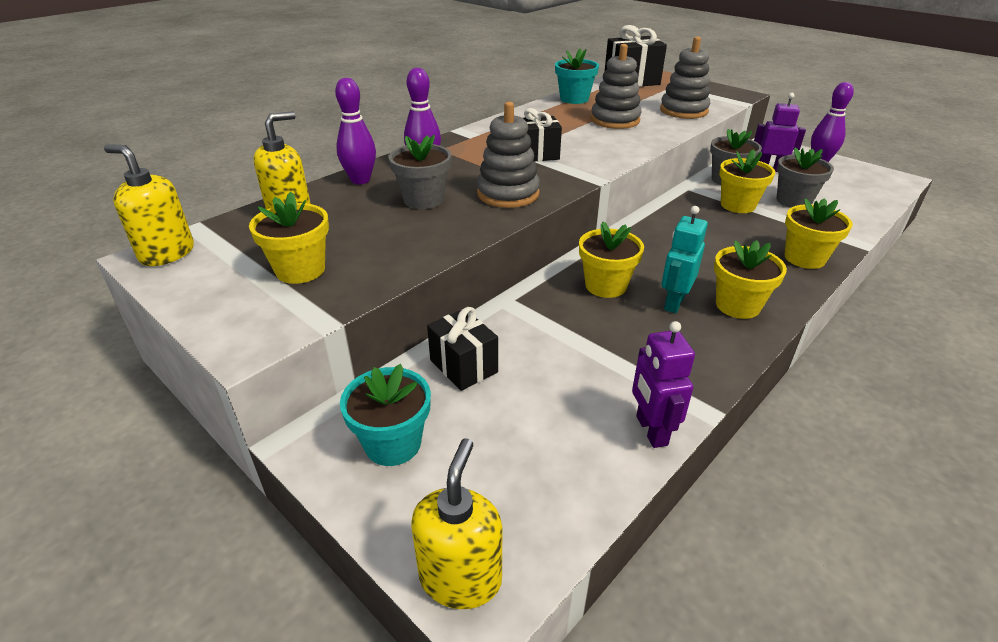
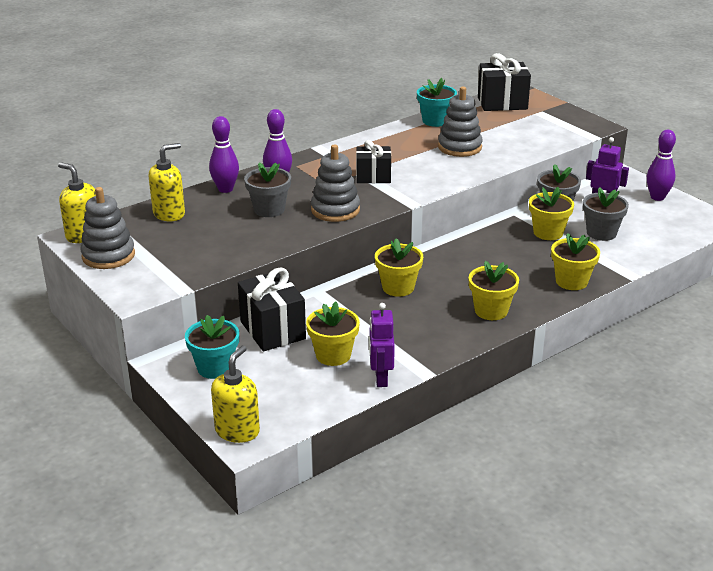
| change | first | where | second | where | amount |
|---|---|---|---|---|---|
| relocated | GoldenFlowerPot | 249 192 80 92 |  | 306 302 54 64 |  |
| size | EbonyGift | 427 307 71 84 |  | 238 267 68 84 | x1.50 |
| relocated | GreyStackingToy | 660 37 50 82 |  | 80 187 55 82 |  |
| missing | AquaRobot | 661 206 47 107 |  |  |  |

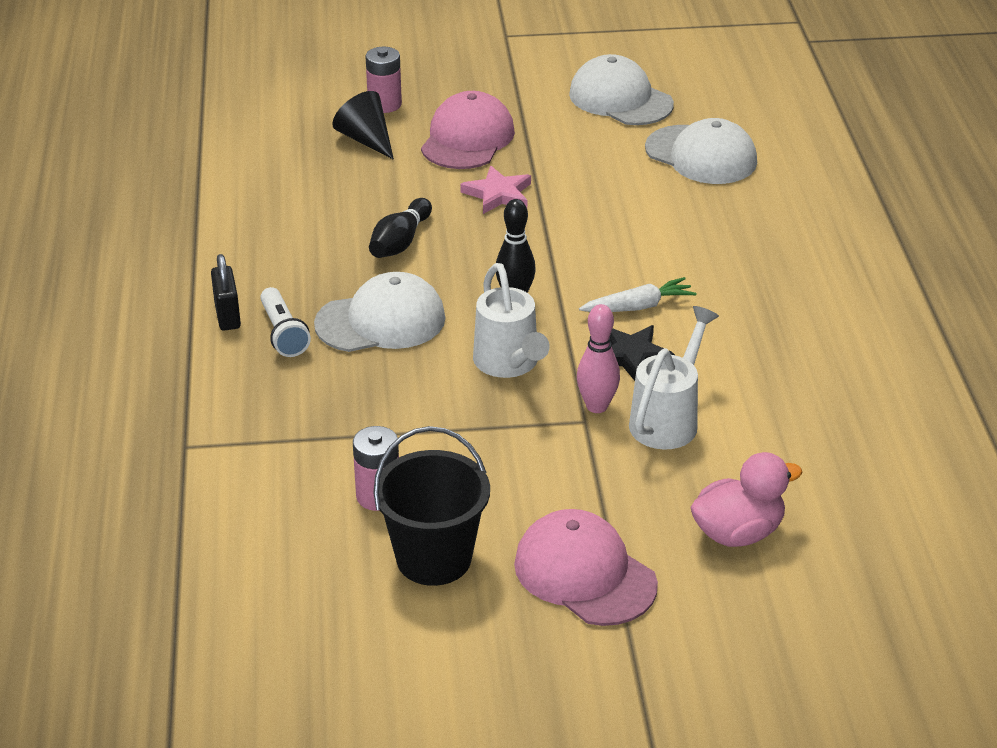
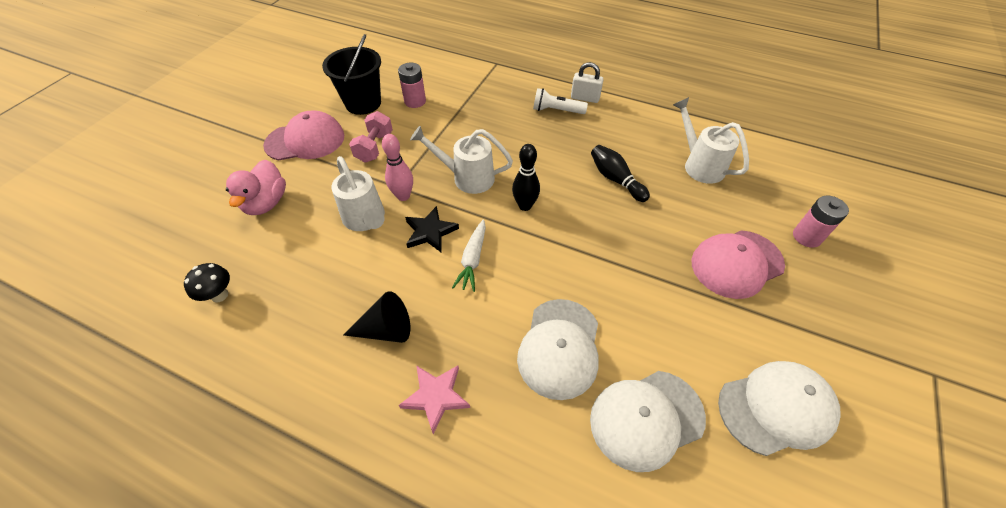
| change | first | where | second | where | amount |
|---|---|---|---|---|---|
| colour | EbonyLock | 211 254 30 77 | WhiteLock | 571 62 33 41 |  |
| relocated | WhiteBaseballCap | 314 272 131 80 |  | 517 299 82 101 |  |
| relocated | EbonyConeShape | 332 91 62 69 |  | 344 291 66 52 |  |
| spun | PinkBaseballCap | 421 91 94 78 |  | 692 230 93 69 | 105 degrees clockwise |
| relocated | PinkStarShape | 460 166 71 48 |  | 399 365 71 69 |  |
| appeared |  |  | EbonyMushroom | 184 263 46 40 |  |
| appeared |  |  | PinkDumbbell | 349 111 44 52 |  |
| appeared |  |  | WhiteSprinklingCan | 673 97 76 87 |  |

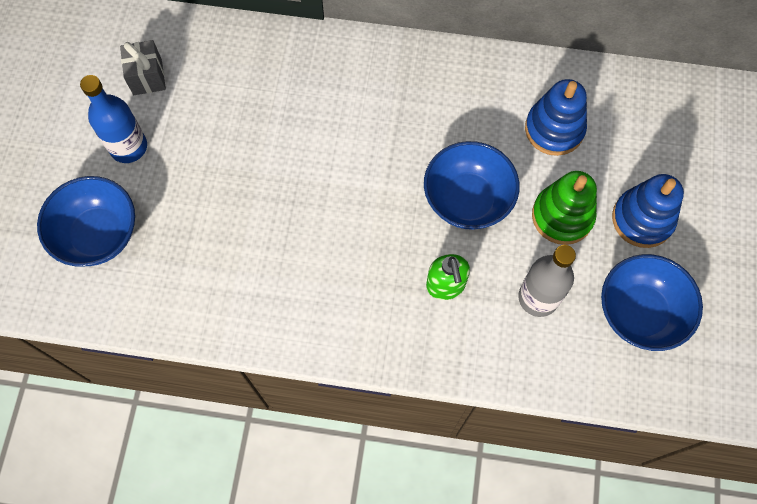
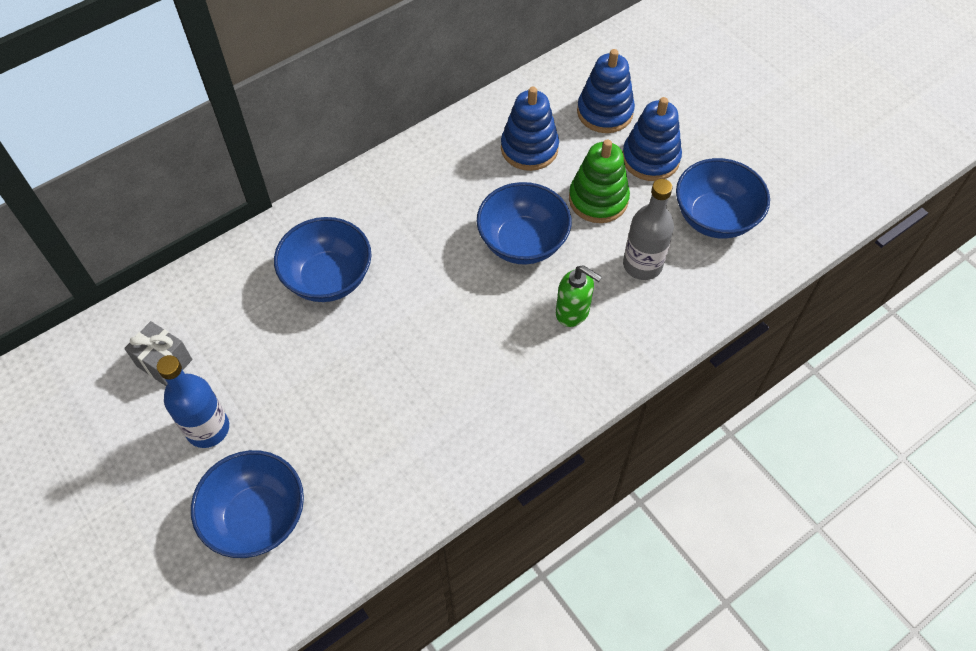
| change | first | where | second | where | amount |
|---|---|---|---|---|---|
| appeared |  |  | RoyalBlueDeepDish | 274 217 97 85 |  |
| appeared |  |  | RoyalBlueStackingToy | 577 49 58 84 |  |

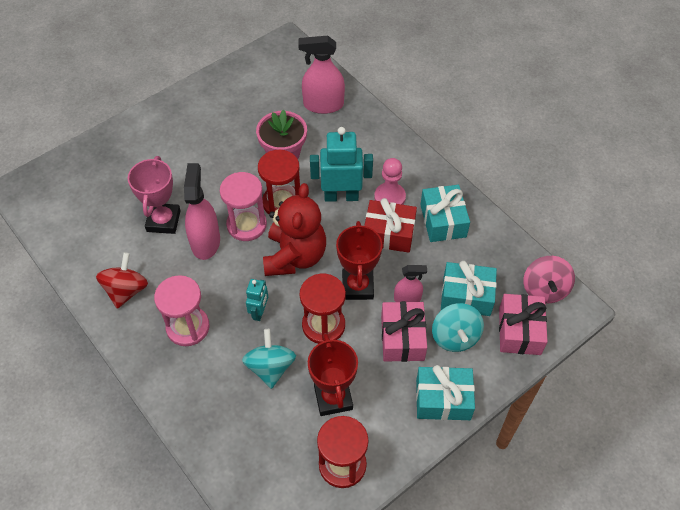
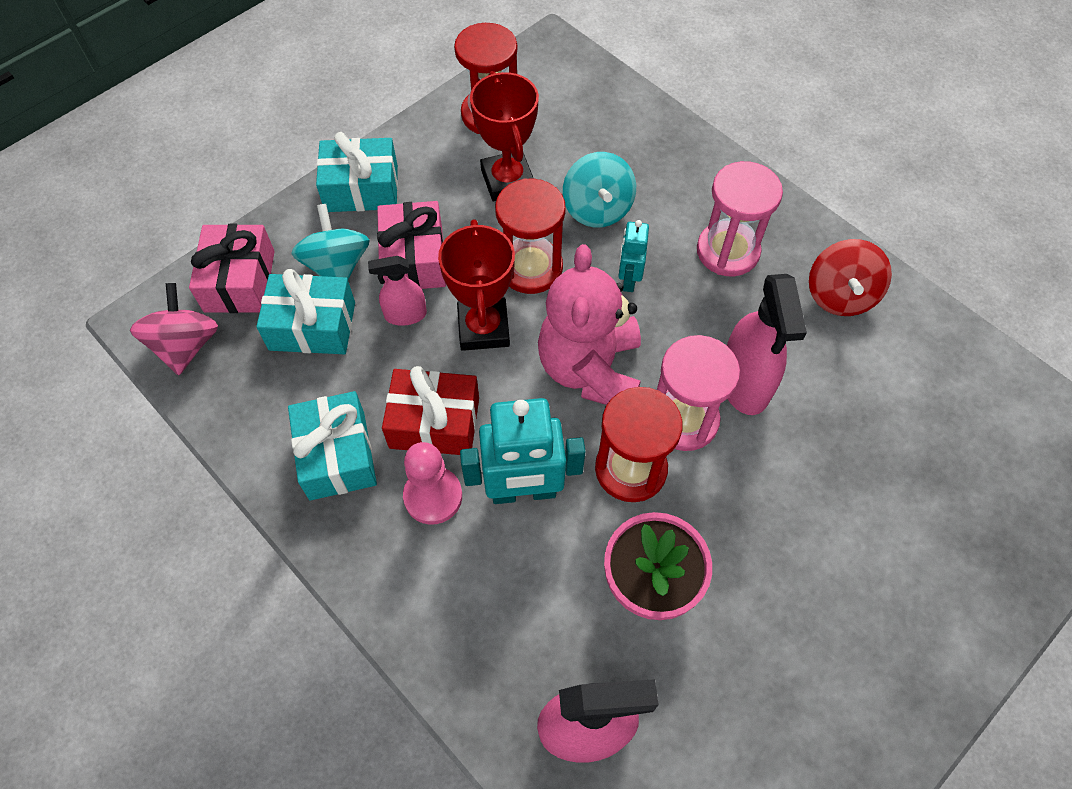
| change | first | where | second | where | amount |
|---|---|---|---|---|---|
| missing | PinkPrizeCup | 128 156 53 78 |  |  |  |
| colour | ScarletTeddy | 263 183 63 93 | PinkTeddy | 538 244 103 161 |  |

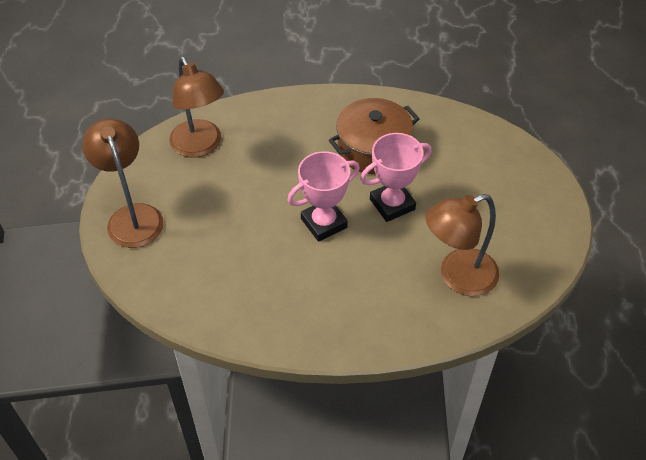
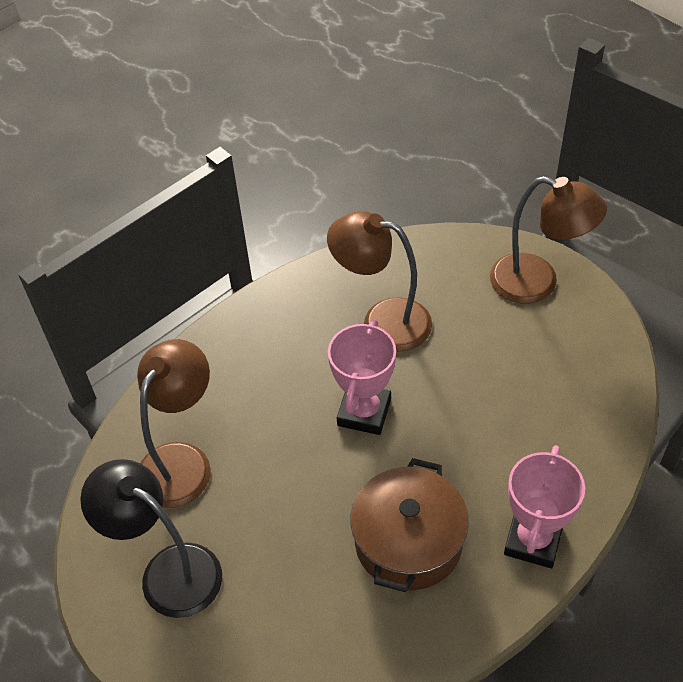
| change | first | where | second | where | amount |
|---|---|---|---|---|---|
| relocated | RussetReadingLamp | 170 57 54 101 |  | 327 211 105 141 |  |
| relocated | PinkPrizeCup | 360 133 72 89 |  | 504 445 81 123 |  |
| appeared |  |  | EbonyReadingLamp | 80 459 142 159 |  |

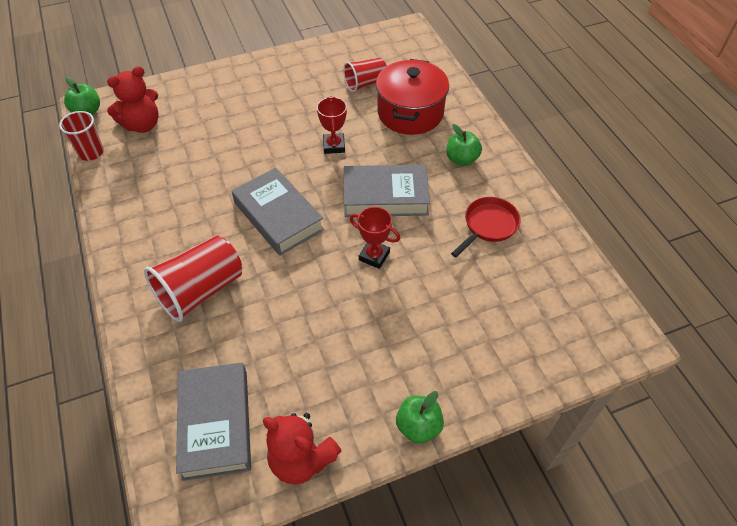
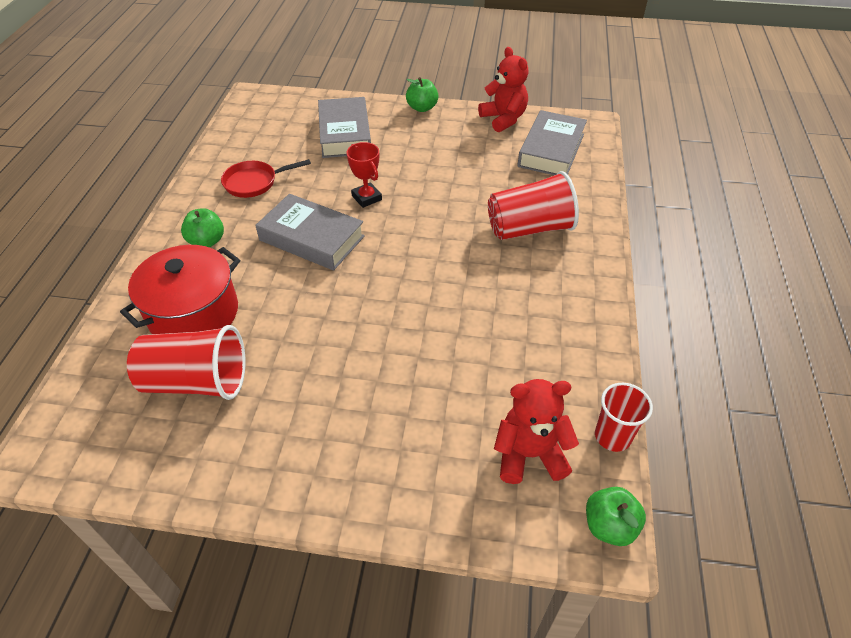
| change | first | where | second | where | amount |
|---|---|---|---|---|---|
| relocated | GreyHardback | 232 168 92 87 |  | 318 97 53 61 |  |
| missing | ScarletPrizeCup | 317 96 30 58 |  |  |  |
| size | ScarletTumbler | 343 58 44 34 |  | 127 325 118 75 | x1.62 |

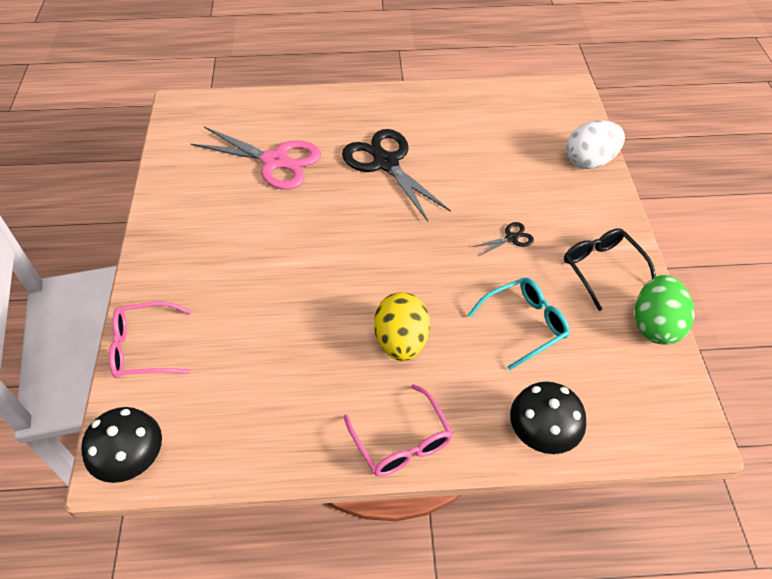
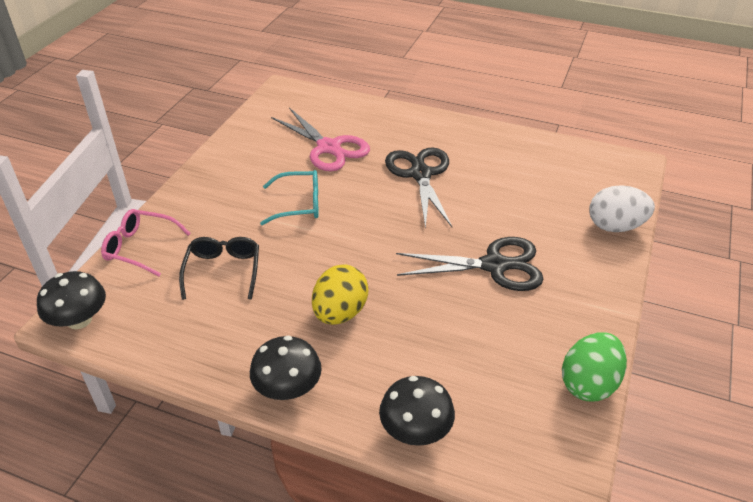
| change | first | where | second | where | amount |
|---|---|---|---|---|---|
| exchanged | PinkGlasses | 344 384 109 93 | EbonyMushroom | 250 336 72 64 |  |
| relocated | AquaGlasses | 468 278 102 92 |  | 260 170 59 55 |  |
| size | EbonyPairOfScissors | 472 222 62 34 |  | 396 237 148 54 | x2.34 |
| relocated | EbonyGlasses | 564 228 92 83 |  | 179 237 80 63 |  |

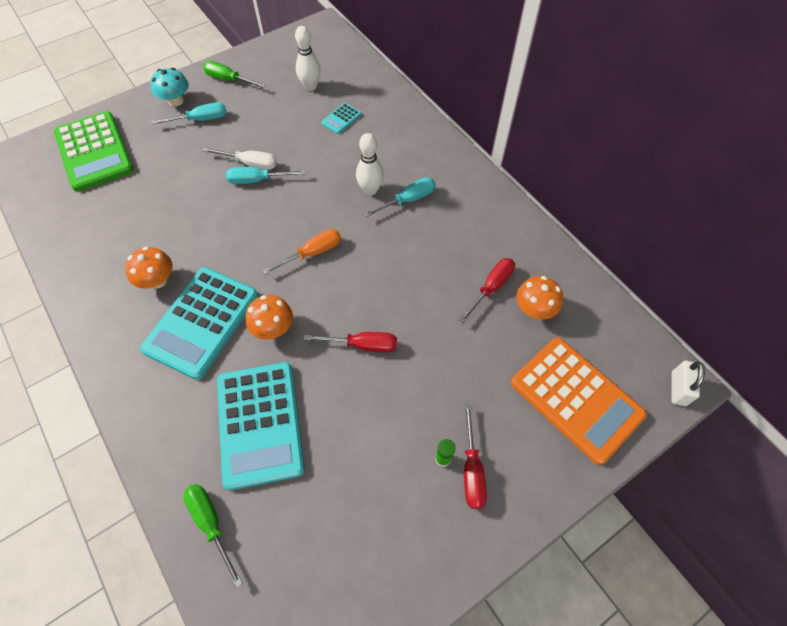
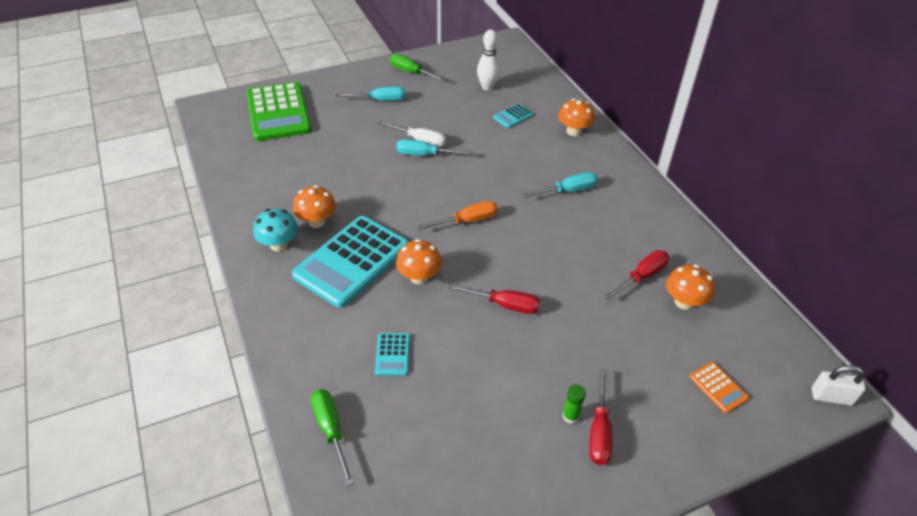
| change | first | where | second | where | amount |
|---|---|---|---|---|---|
| relocated | AquaMushroom | 151 68 38 38 |  | 253 209 45 42 |  |
| size | AquaAddingMachine | 217 362 88 128 |  | 375 333 35 43 | x0.42 |
| missing | WhiteBowlingPin | 356 133 28 63 |  |  |  |
| size | OrangeColouredAddingMachine | 511 337 136 128 |  | 689 362 60 52 | x0.42 |
| spun | WhiteLock | 671 361 34 45 |  | 811 365 55 41 | 75 degrees clockwise |
| appeared |  |  | OrangeColouredMushroom | 558 99 37 37 |  |

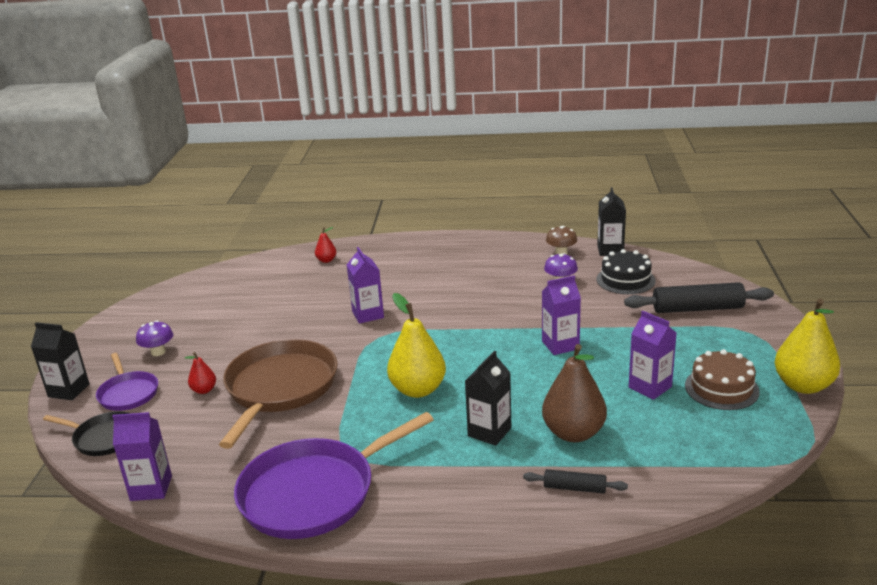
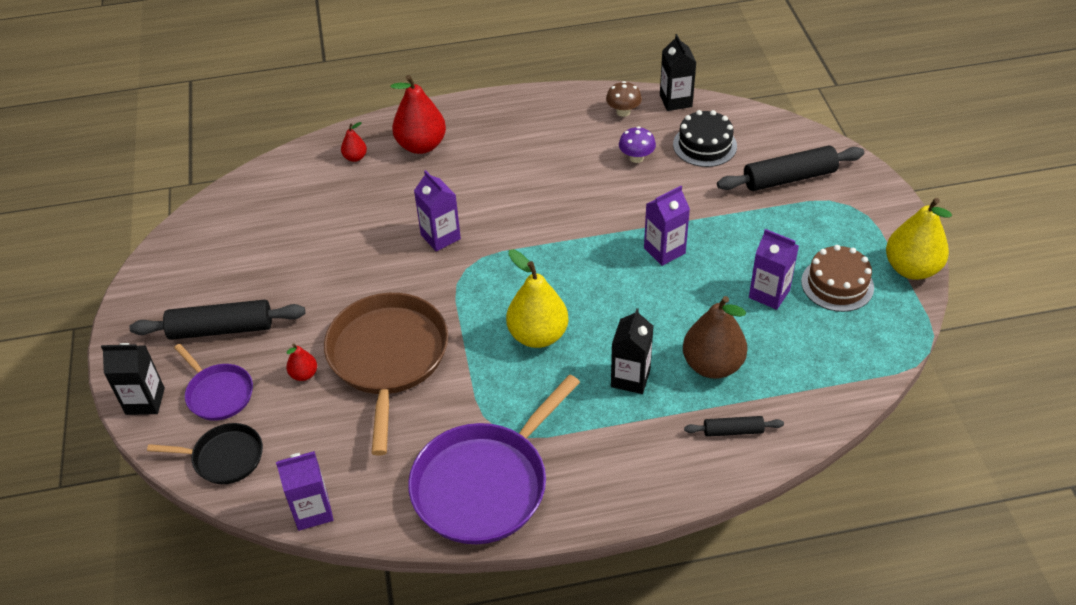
| change | first | where | second | where | amount |
|---|---|---|---|---|---|
| exchanged | VioletMushroom | 136 321 37 35 | EbonyPastryRoller | 129 300 176 40 |  |
| appeared |  |  | ScarletPear | 390 75 56 79 |  |

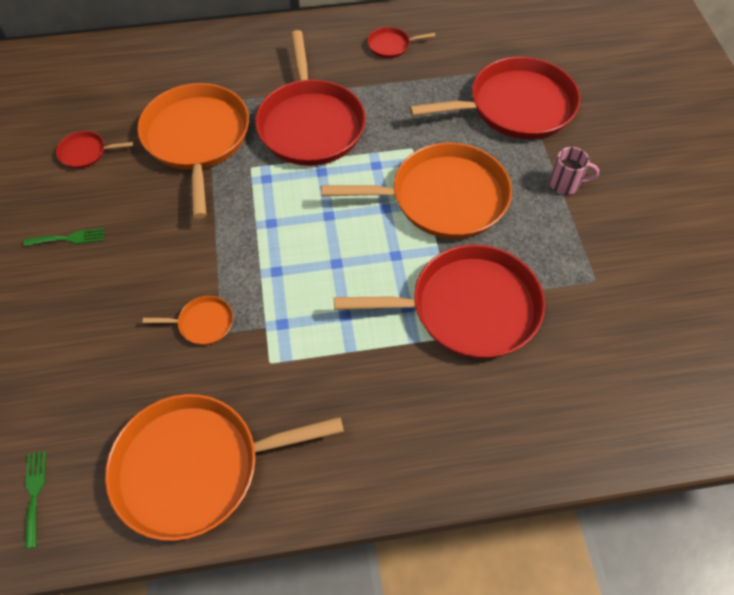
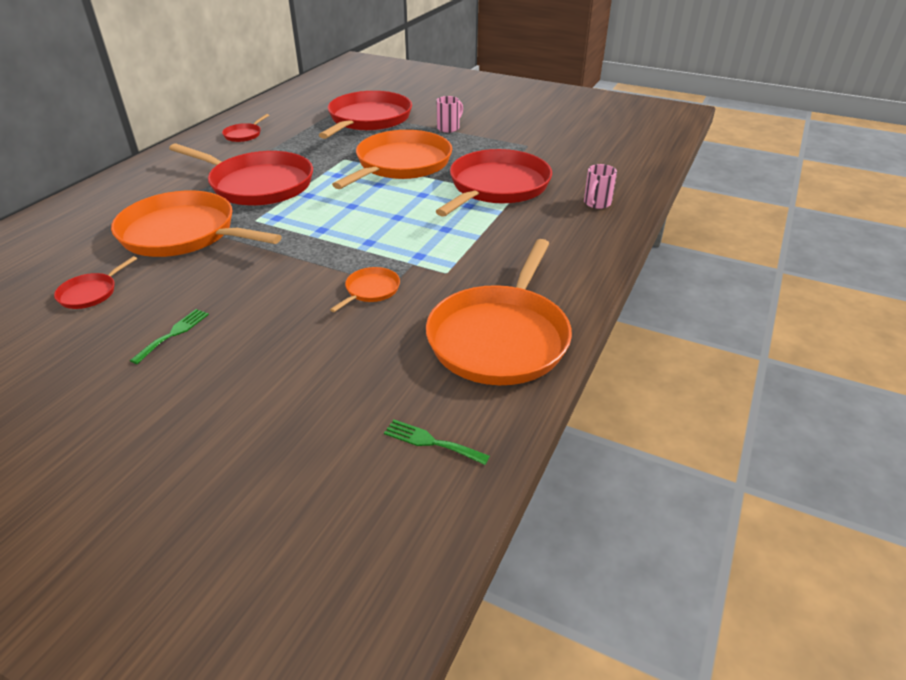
| change | first | where | second | where | amount |
|---|---|---|---|---|---|
| appeared |  |  | PinkCoffeeMug | 584 164 33 45 |  |

